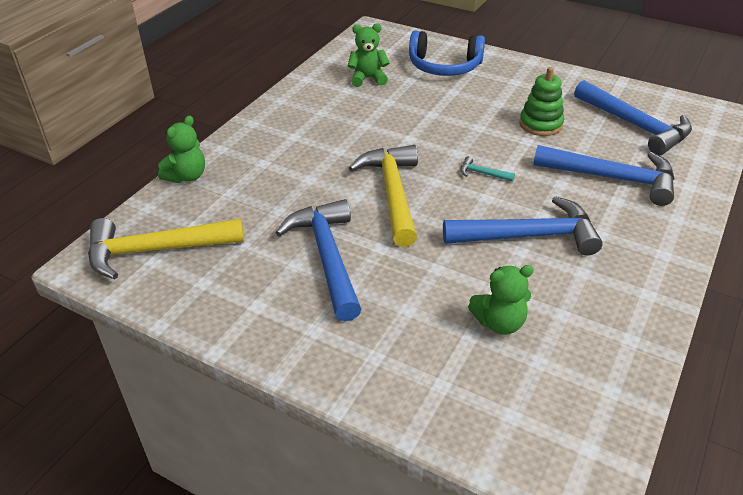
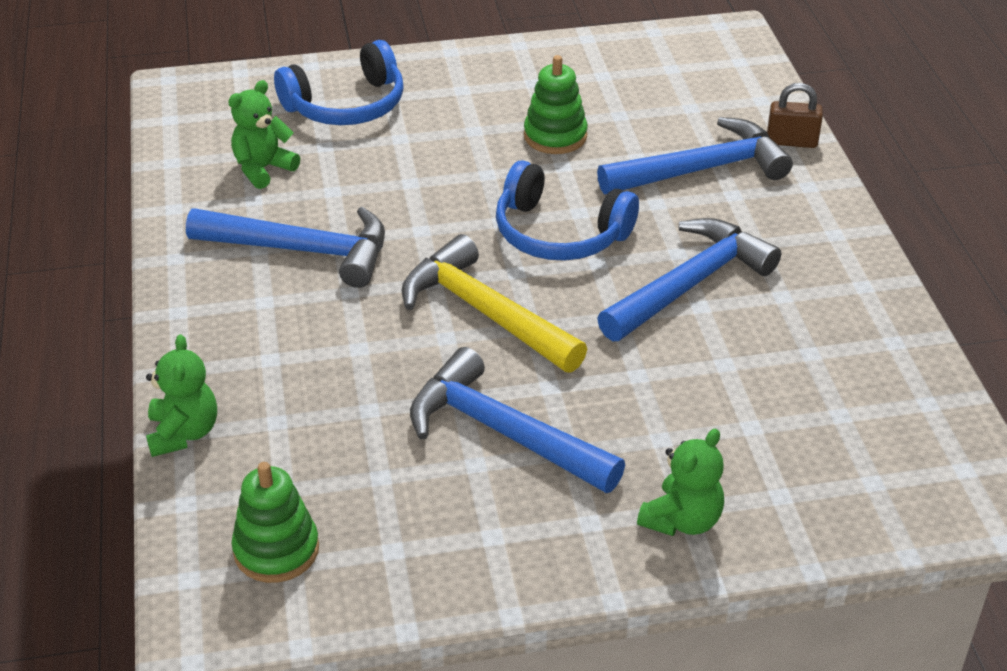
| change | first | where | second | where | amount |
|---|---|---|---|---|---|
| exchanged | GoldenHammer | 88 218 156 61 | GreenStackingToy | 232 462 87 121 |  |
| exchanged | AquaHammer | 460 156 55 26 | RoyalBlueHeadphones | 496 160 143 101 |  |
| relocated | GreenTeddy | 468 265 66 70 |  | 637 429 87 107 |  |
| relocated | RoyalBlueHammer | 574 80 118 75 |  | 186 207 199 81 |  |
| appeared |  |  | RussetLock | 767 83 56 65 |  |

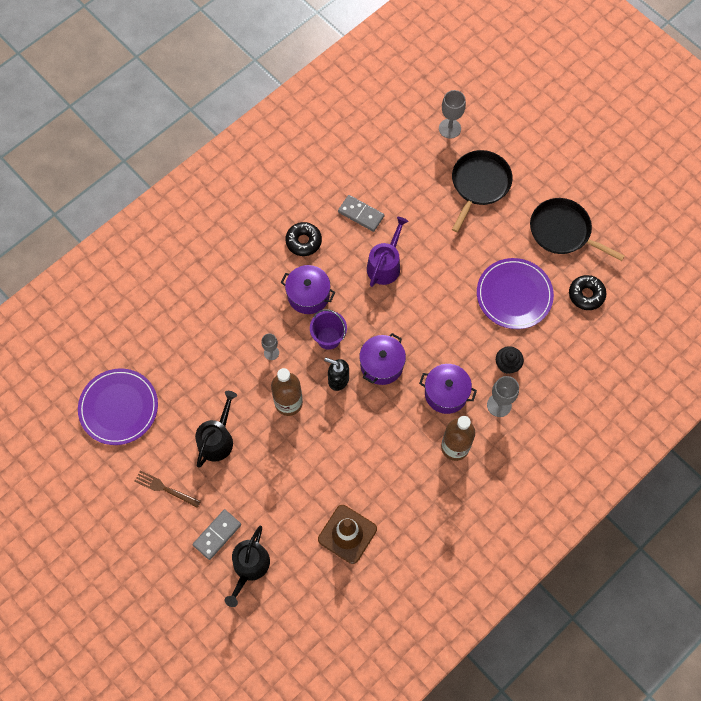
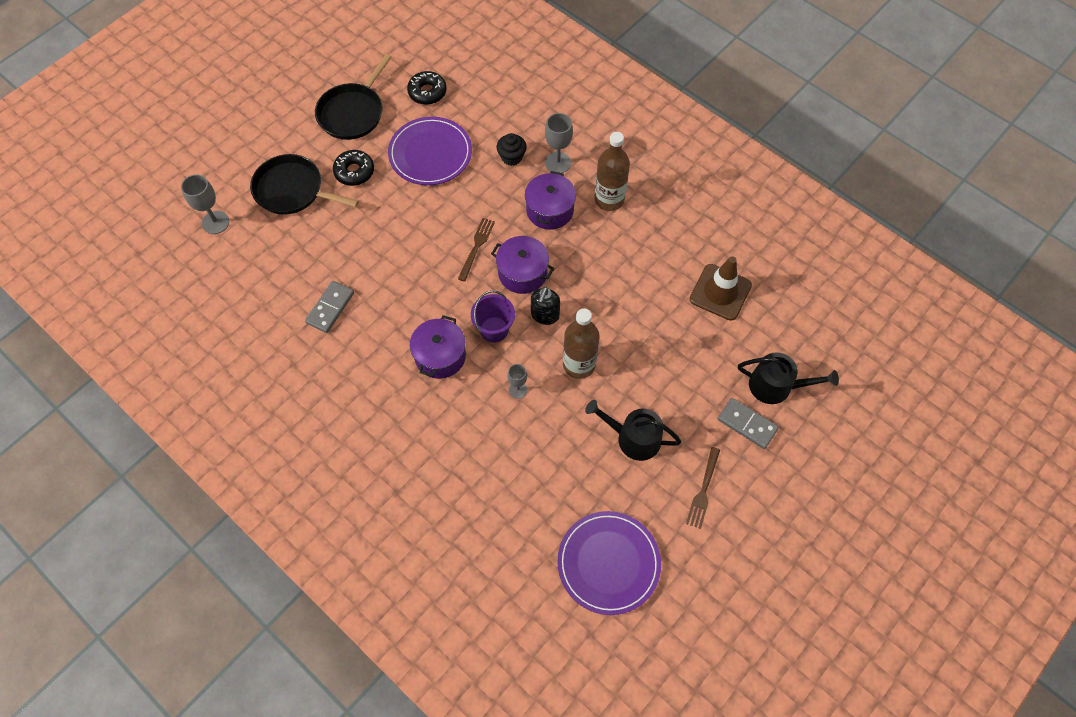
| change | first | where | second | where | amount |
|---|---|---|---|---|---|
| relocated | EbonyDonut | 285 222 37 34 |  | 333 150 41 36 |  |
| missing | VioletSprinklingCan | 367 217 41 70 |  |  |  |
| appeared |  |  | RussetDinnerFork | 458 218 37 64 |  |

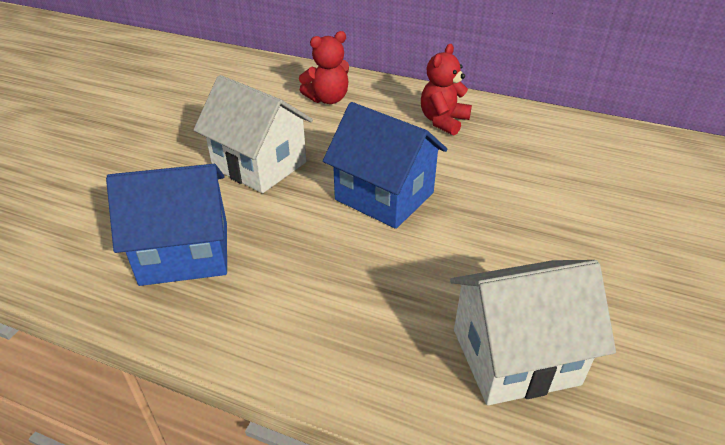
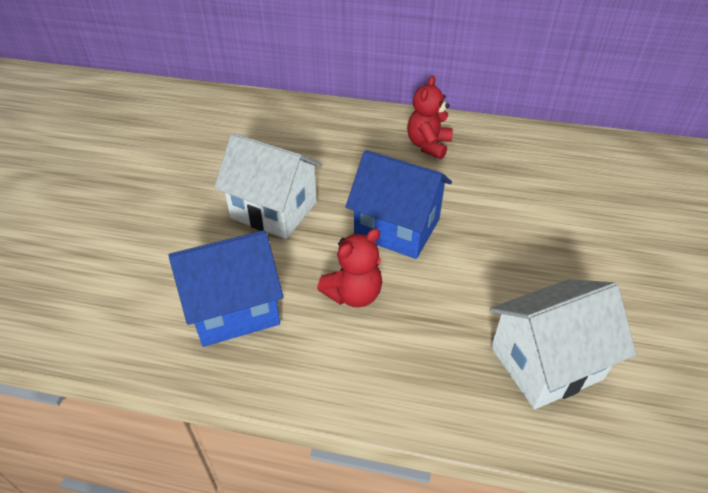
| change | first | where | second | where | amount |
|---|---|---|---|---|---|
| relocated | ScarletTeddy | 299 31 50 73 |  | 317 228 65 79 |  |

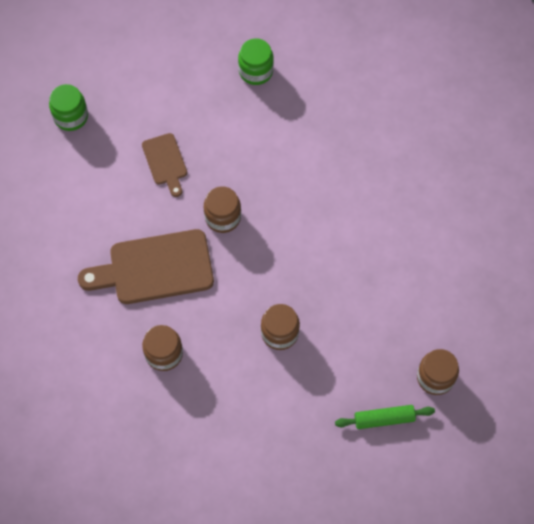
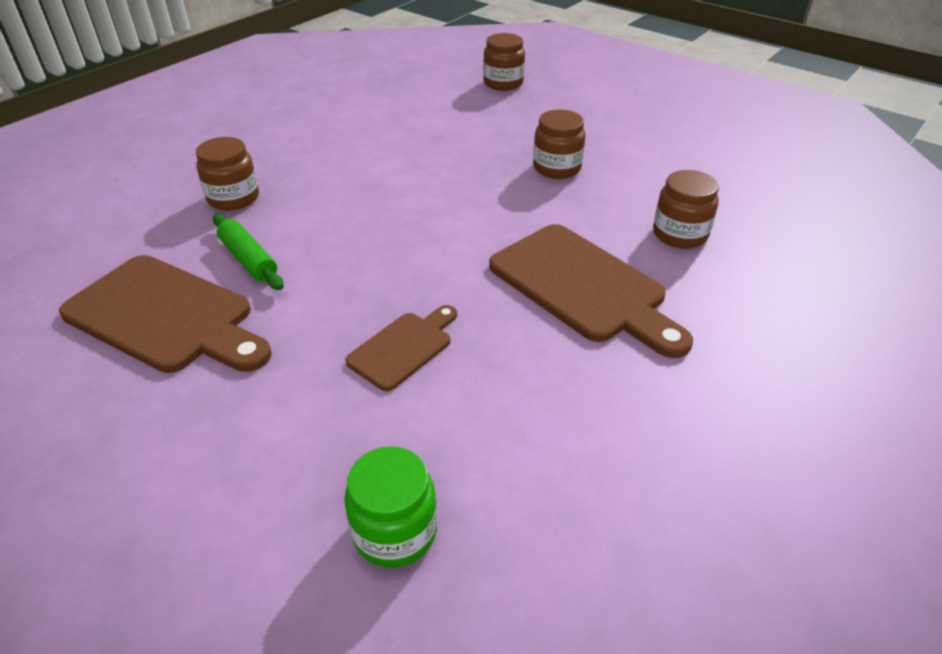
| change | first | where | second | where | amount |
|---|---|---|---|---|---|
| relocated | RussetJamJar | 204 186 37 47 |  | 196 137 63 74 |  |
| exchanged | GreenJamJar | 238 38 36 47 | RussetCuttingBoard | 59 255 213 118 |  |
| relocated | GreenPastryRoller | 335 405 100 24 |  | 213 213 71 77 |  |

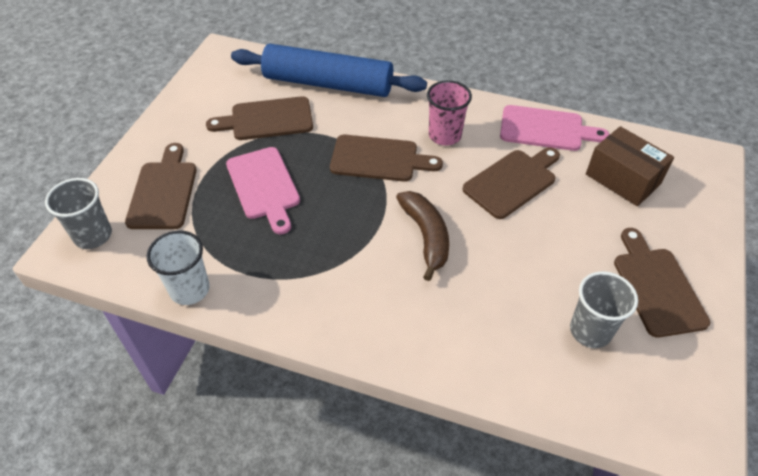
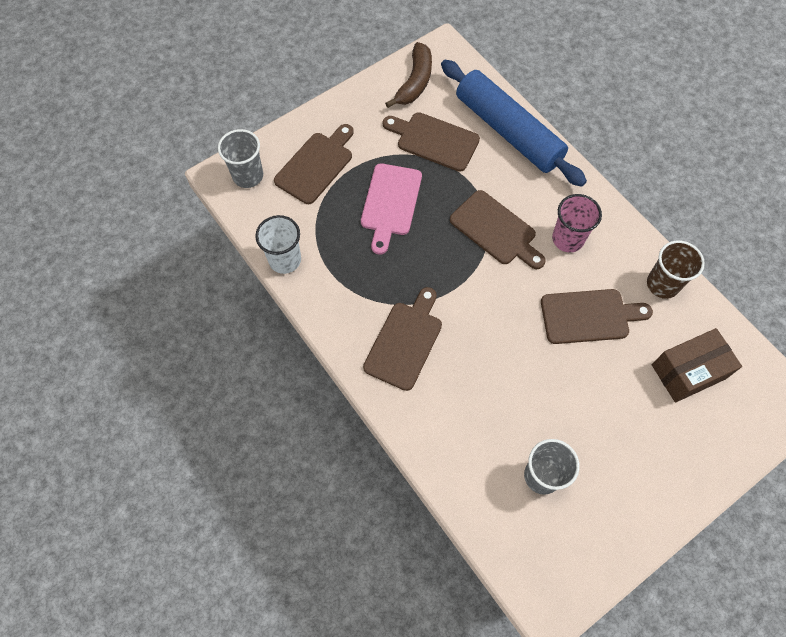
| change | first | where | second | where | amount |
|---|---|---|---|---|---|
| relocated | RussetBanana | 396 191 53 90 |  | 385 42 47 66 |  |
| exchanged | PinkCuttingBoard | 500 105 110 46 | RussetTumbler | 647 240 58 59 |  |
| spun | RussetParcel | 586 126 88 80 |  | 652 328 90 75 | 75 degrees clockwise |
| relocated | RussetCuttingBoard | 614 228 96 110 |  | 363 287 79 104 |  |

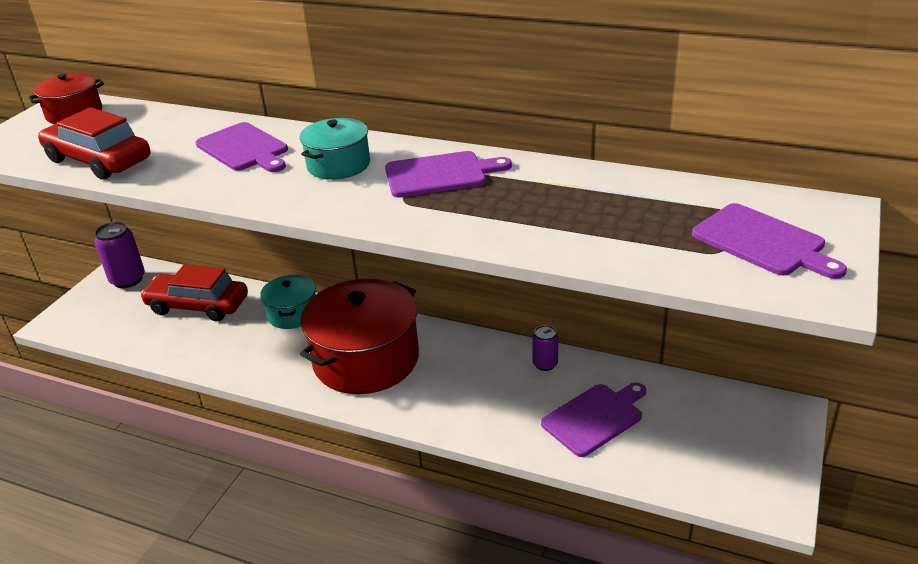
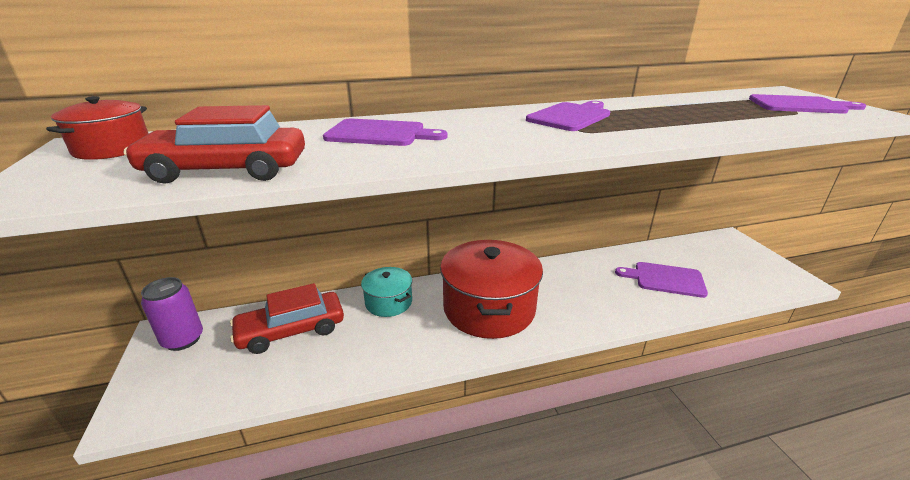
| change | first | where | second | where | amount |
|---|---|---|---|---|---|
| missing | AquaCookingPot | 300 118 70 62 |  |  |  |
| missing | VioletSodaCan | 532 325 26 46 |  |  |  |
| spun | VioletCuttingBoard | 541 382 105 75 |  | 615 262 93 36 | 90 degrees counterclockwise |

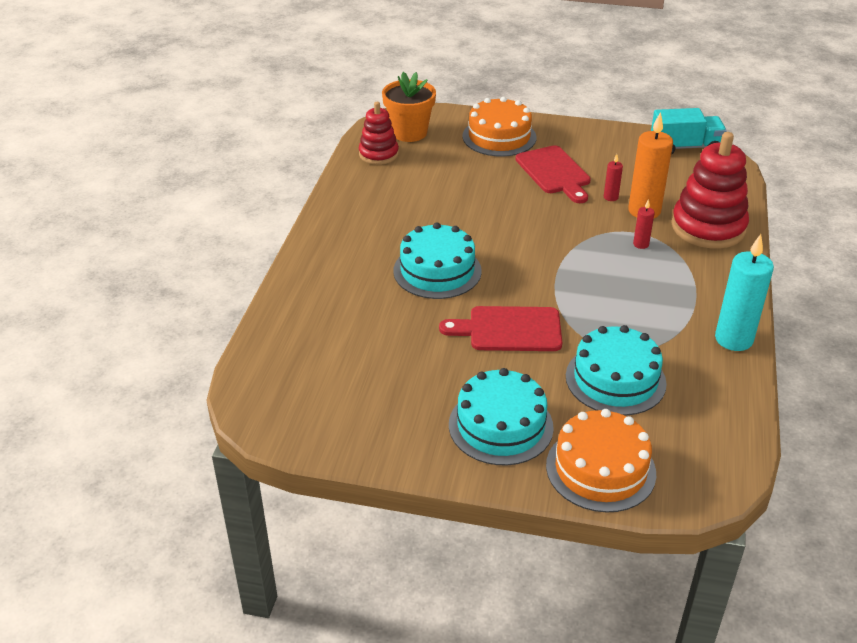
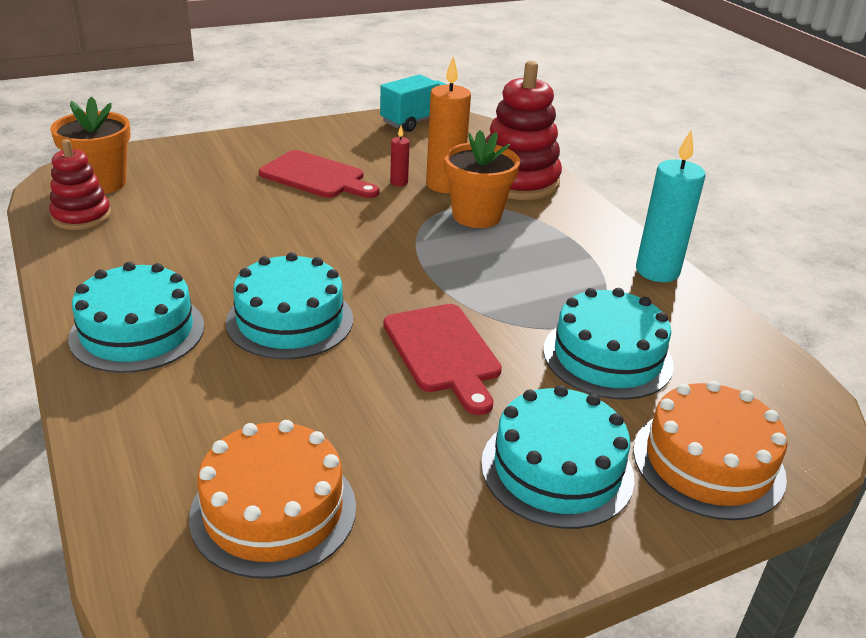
| change | first | where | second | where | amount |
|---|---|---|---|---|---|
| spun | ScarletCuttingBoard | 439 306 123 45 |  | 384 304 118 111 | 75 degrees counterclockwise |
| relocated | OrangeColouredGateau | 462 97 74 60 |  | 189 420 167 159 |  |
| exchanged | ScarletCandle | 633 199 22 50 | OrangeColouredFlowerPot | 444 130 76 98 |  |
| appeared |  |  | AquaGateau | 68 262 136 111 |  |

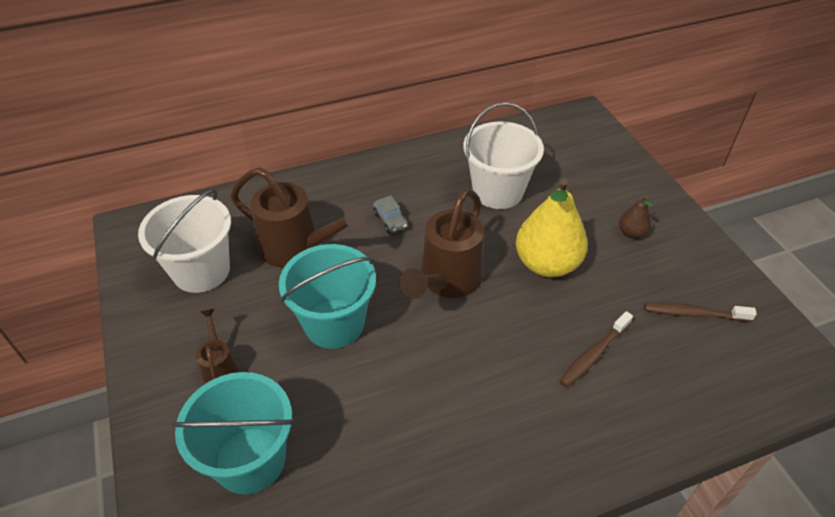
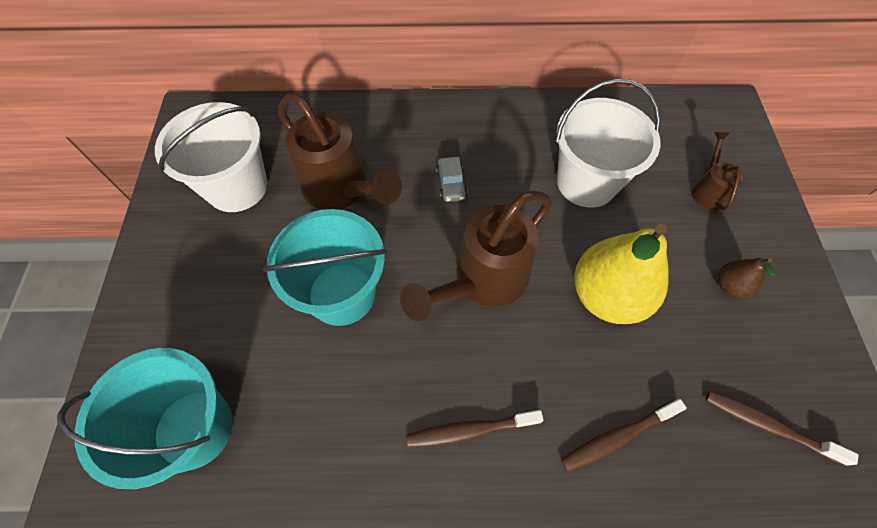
| change | first | where | second | where | amount |
|---|---|---|---|---|---|
| relocated | RussetSprinklingCan | 196 309 42 75 |  | 692 132 51 79 |  |
| appeared |  |  | RussetToothbrush | 406 410 138 38 |  |

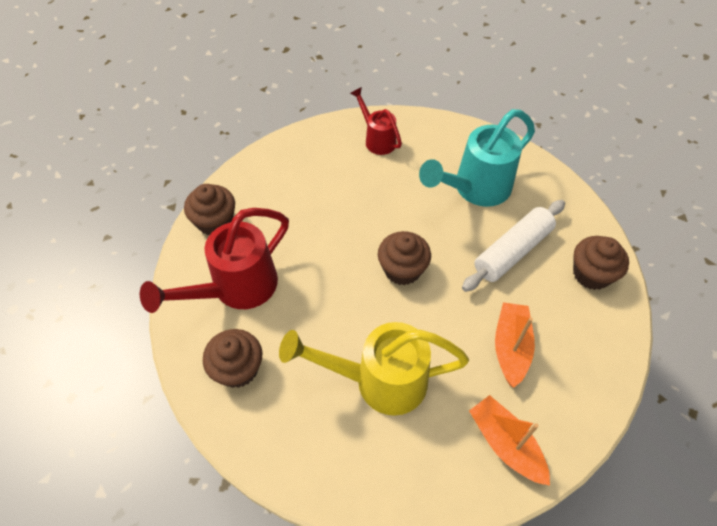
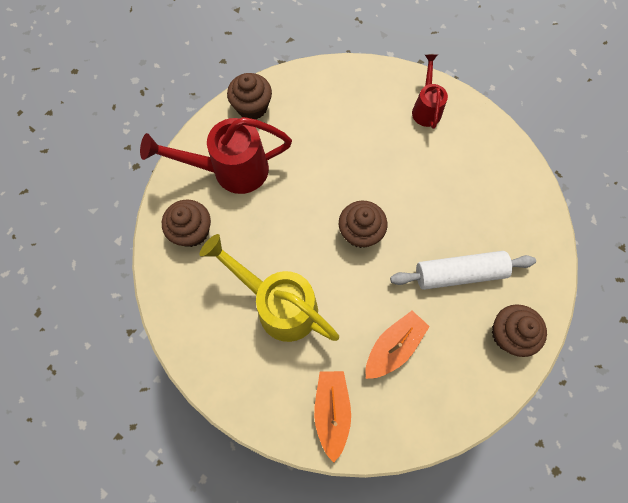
| change | first | where | second | where | amount |
|---|---|---|---|---|---|
| missing | AquaSprinklingCan | 419 109 116 98 |  |  |  |

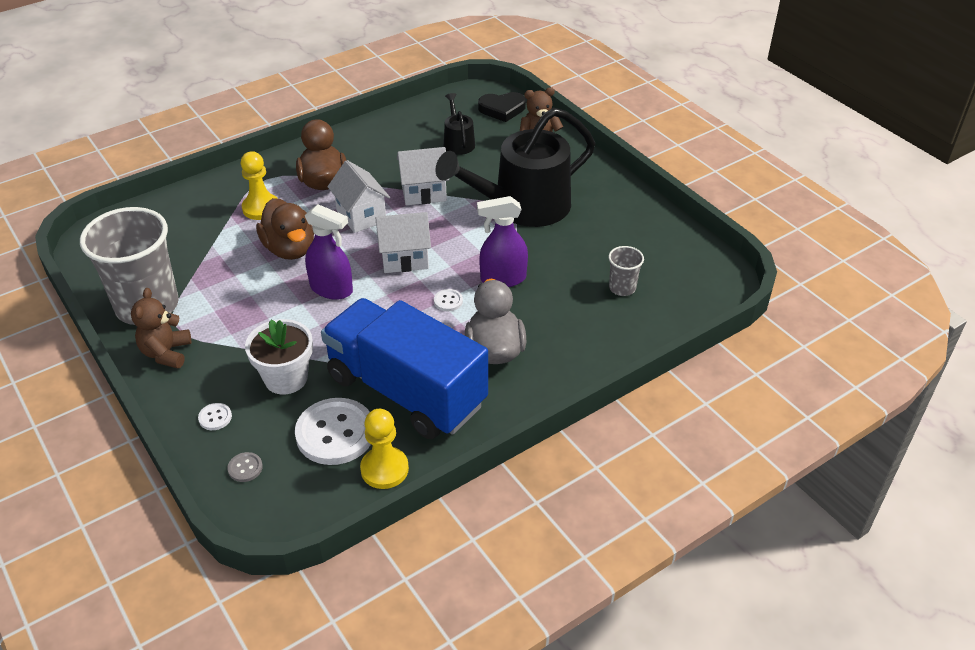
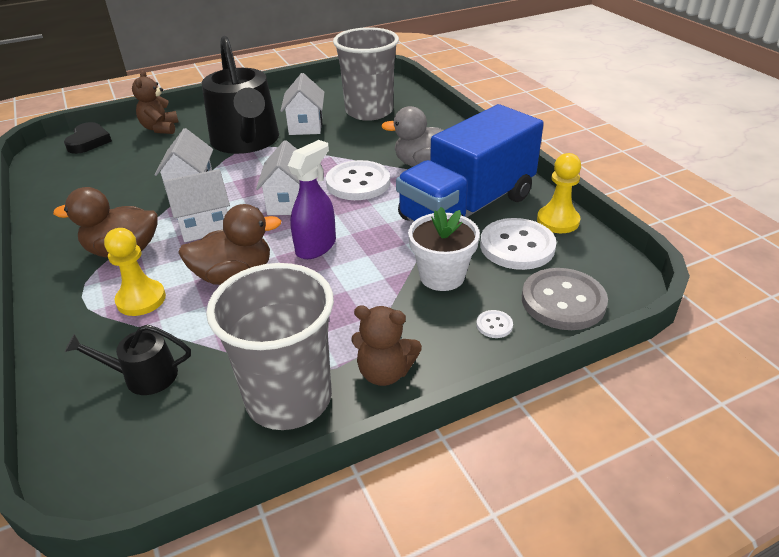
| change | first | where | second | where | amount |
|---|---|---|---|---|---|
| size | GreyShirtButton | 227 452 36 30 |  | 522 268 86 62 | x2.38 |
| size | WhiteShirtButton | 434 289 29 22 |  | 326 160 64 40 | x2.38 |
| relocated | EbonySprinklingCan | 444 93 31 62 |  | 65 324 126 71 |  |
| missing | VioletSprayBottle | 477 196 51 91 |  |  |  |
| size | GreyTumbler | 609 246 35 50 |  | 333 27 66 94 | x2.27 |
| appeared |  |  | WhiteToyHouse | 281 73 44 62 |  |

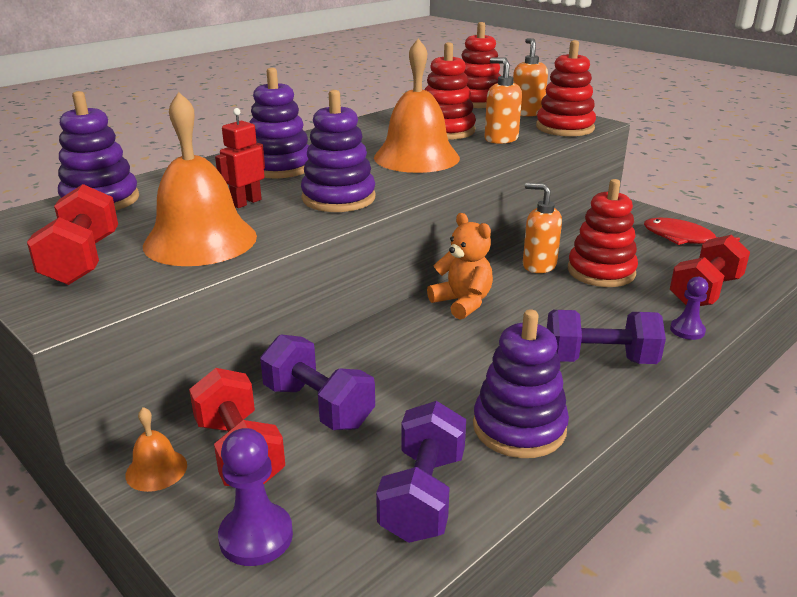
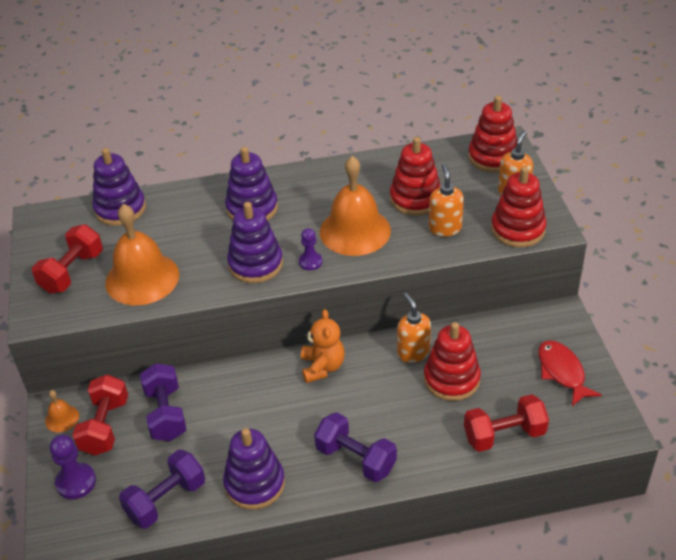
| change | first | where | second | where | amount |
|---|---|---|---|---|---|
| missing | ScarletRobot | 215 108 50 100 |  |  |  |
| relocated | VioletPawn | 670 277 38 63 |  | 299 228 23 43 |  |

